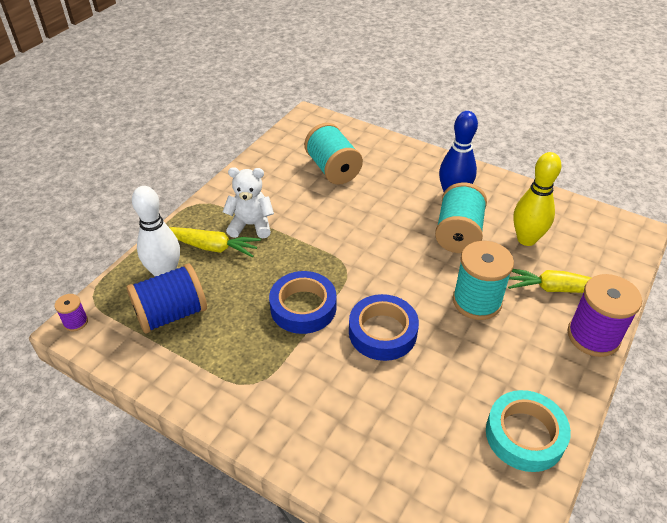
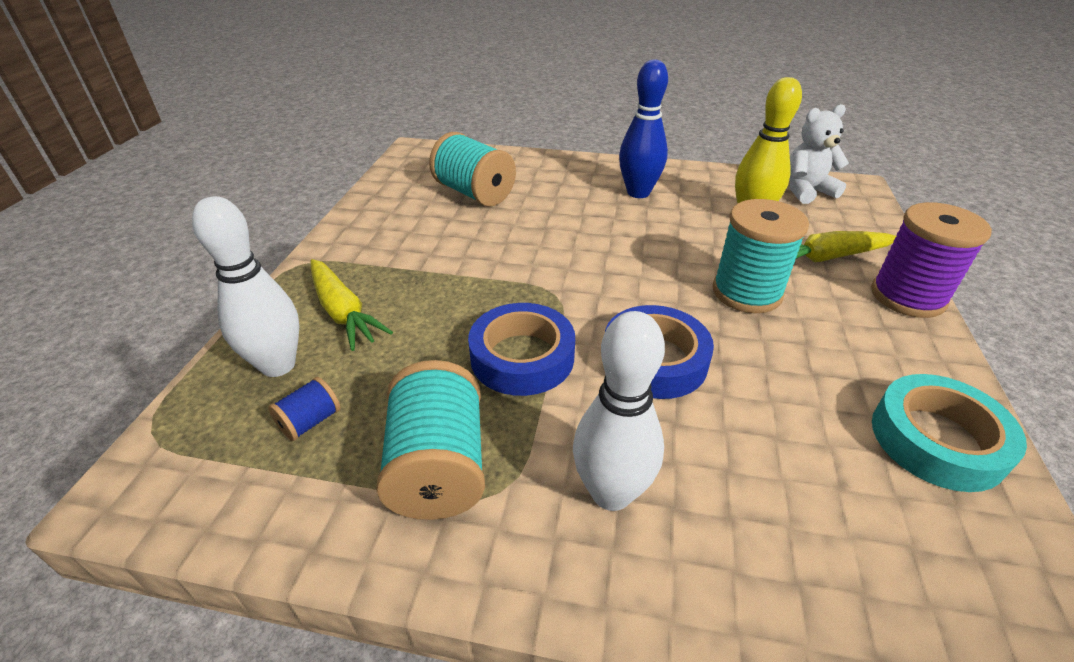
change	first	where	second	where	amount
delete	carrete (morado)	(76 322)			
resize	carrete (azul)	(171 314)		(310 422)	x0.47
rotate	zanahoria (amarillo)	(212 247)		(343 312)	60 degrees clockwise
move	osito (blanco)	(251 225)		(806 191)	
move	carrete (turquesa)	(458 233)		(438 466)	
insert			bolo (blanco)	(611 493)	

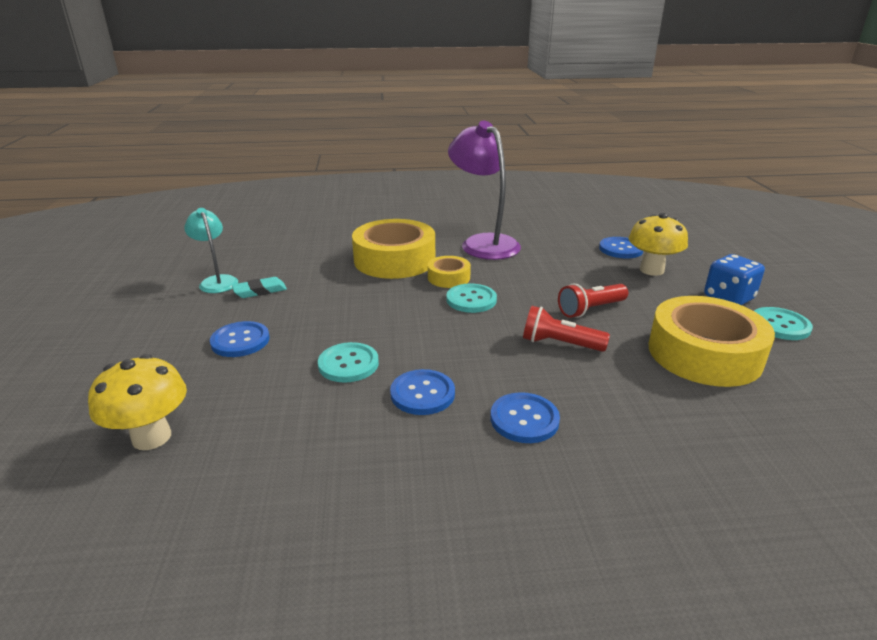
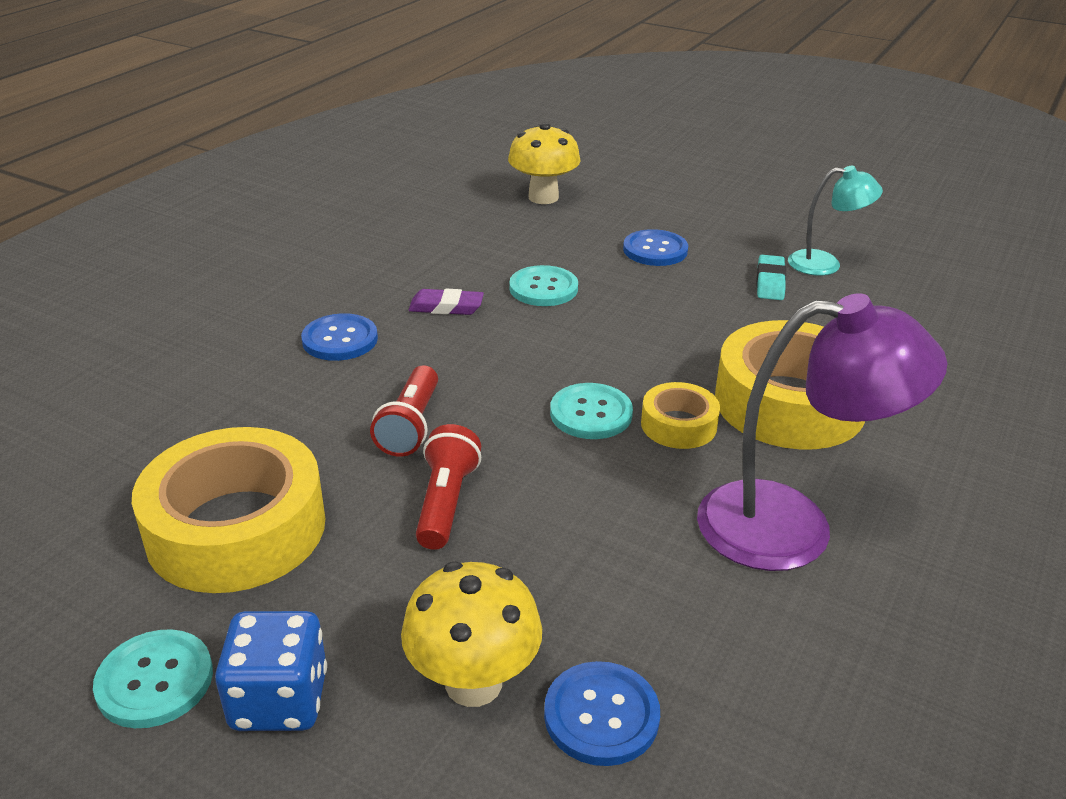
change	first	where	second	where	amount
replace	botón (azul)	(422 394)	goma de borrar (morado)	(446 307)	
rotate	lámpara de mano (rojo)	(560 344)		(410 426)	135 degrees clockwise

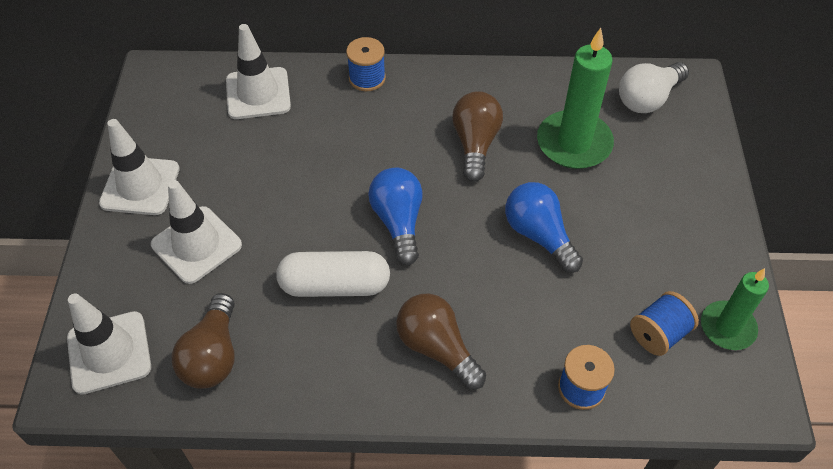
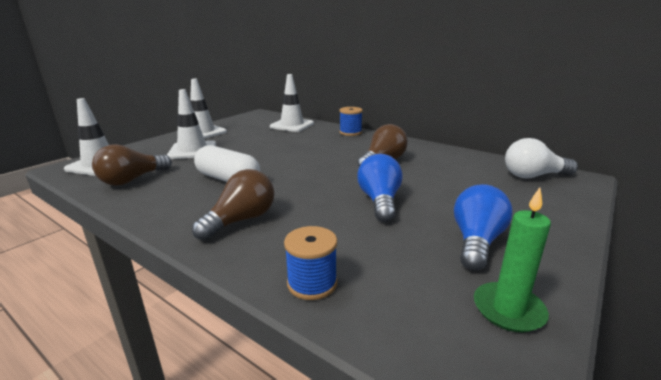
change	first	where	second	where	amount
move	bombilla (azul)	(398 222)		(476 242)	
rotate	bombilla (marrón)	(437 348)		(241 220)	45 degrees clockwise
delete	vela (verde)	(574 143)			
delete	carrete (azul)	(658 334)			

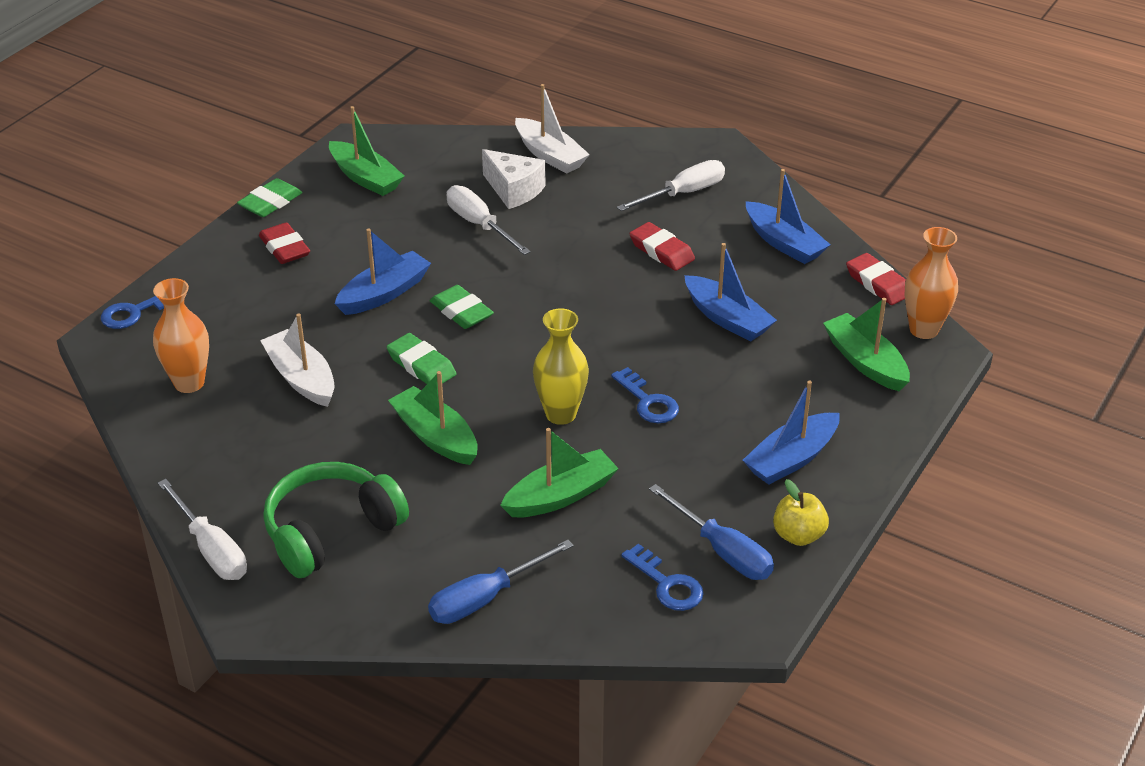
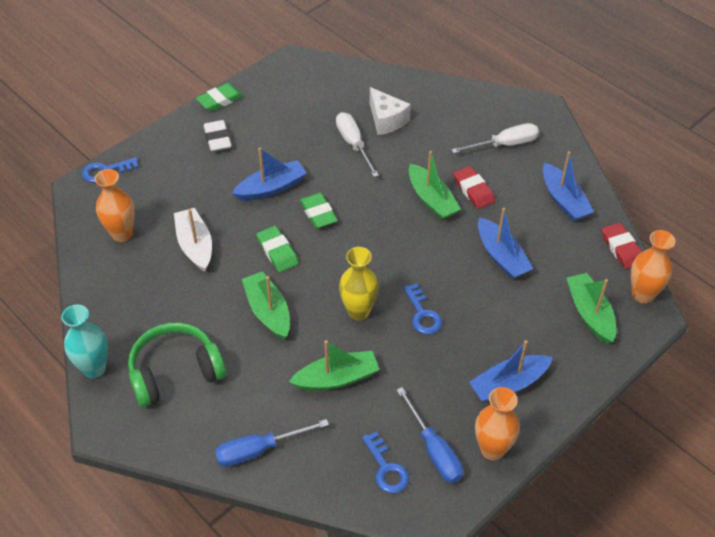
change	first	where	second	where	amount
replace	destornillador (blanco)	(211 549)	florero (turquesa)	(94 368)	
recolor	goma de borrar (rojo)	(284 248)	goma de borrar (blanco)	(217 138)	
move	barco (verde)	(365 178)		(431 200)	
delete	barco (blanco)	(550 155)			
replace	manzana (amarillo)	(798 535)	florero (naranja)	(492 449)	

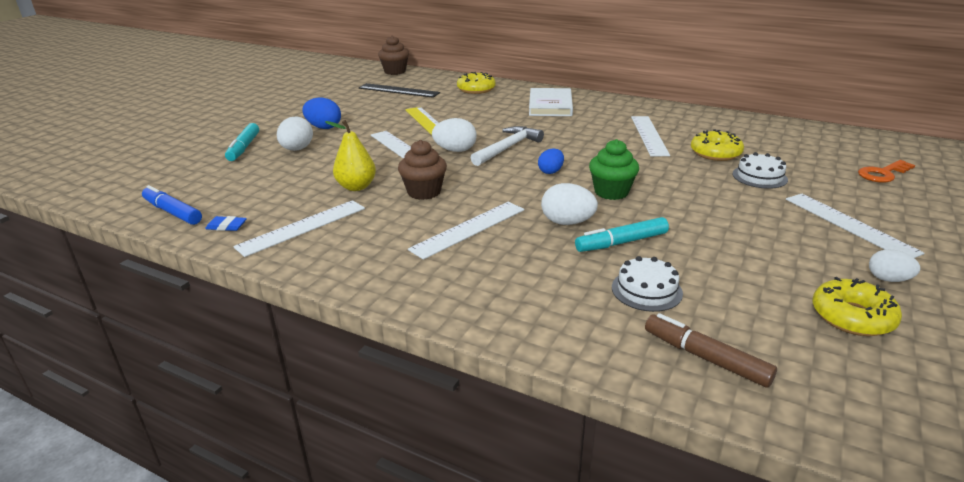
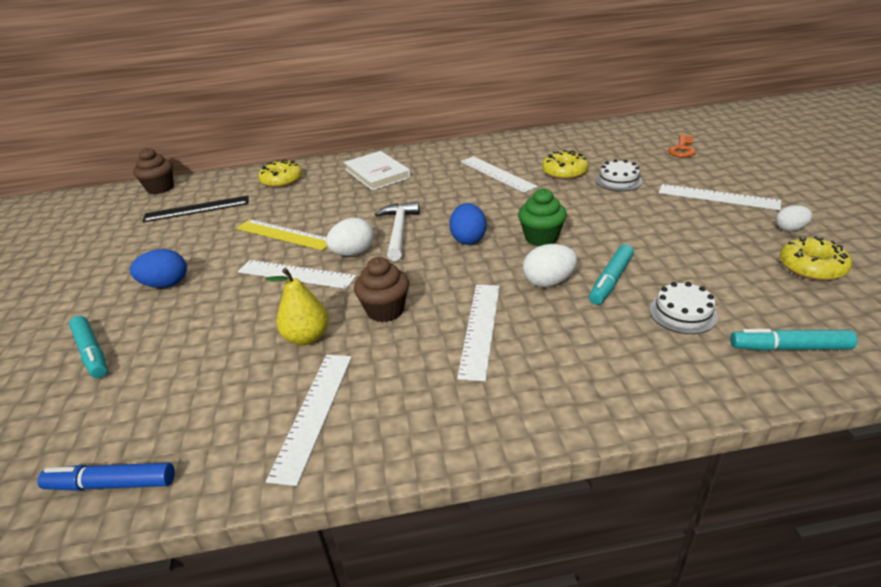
change	first	where	second	where	amount
delete	goma de borrar (azul)	(226 226)			
delete	huevo (blanco)	(297 149)			
resize	huevo (azul)	(550 171)		(468 239)	x1.51
recolor	rotulador (marrón)	(705 357)	rotulador (turquesa)	(789 347)	

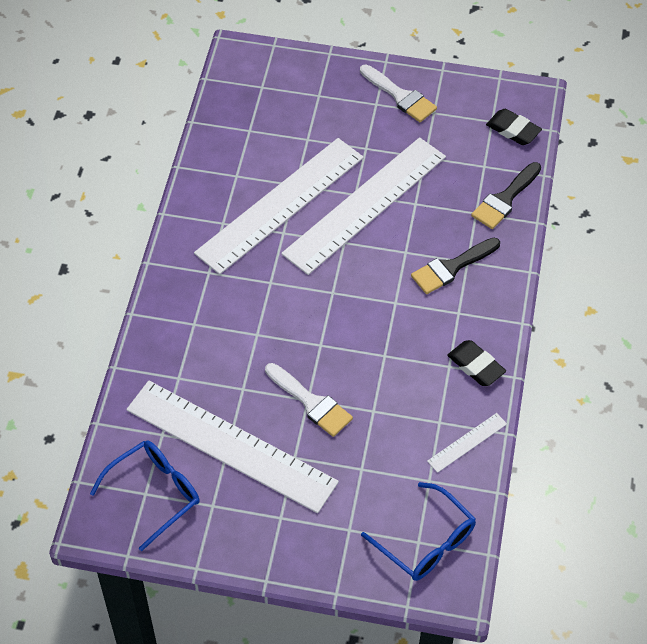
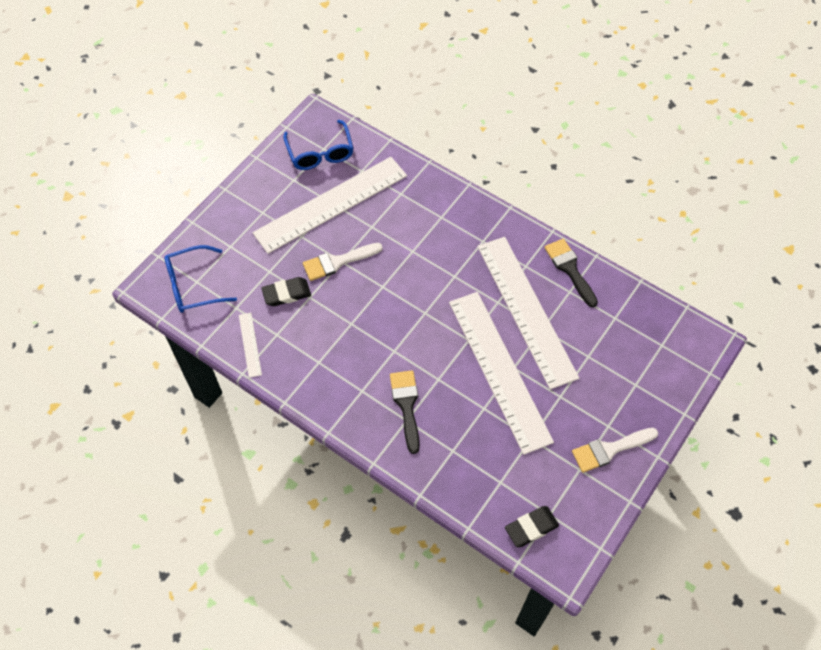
change	first	where	second	where	amount
move	goma de borrar (negro)	(476 366)		(286 294)	
move	pincel (negro)	(505 199)		(570 269)	

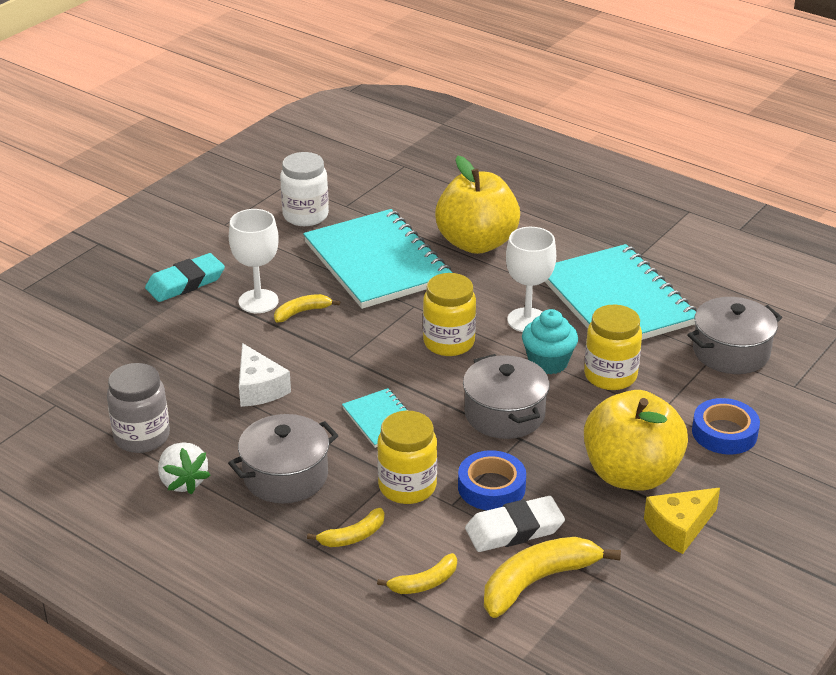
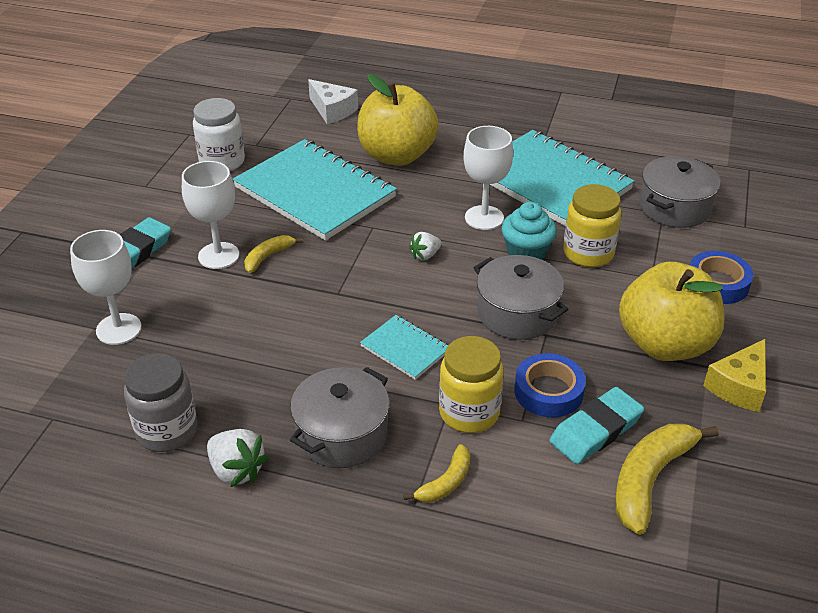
change	first	where	second	where	amount
move	queso (blanco)	(259 388)		(332 110)	
delete	plátano (amarillo)	(424 583)			
replace	tarro (amarillo)	(449 342)	fresa (blanco)	(425 255)	
recolor	goma de borrar (blanco)	(514 529)	goma de borrar (turquesa)	(596 430)	
insert			copa (blanco)	(118 329)	

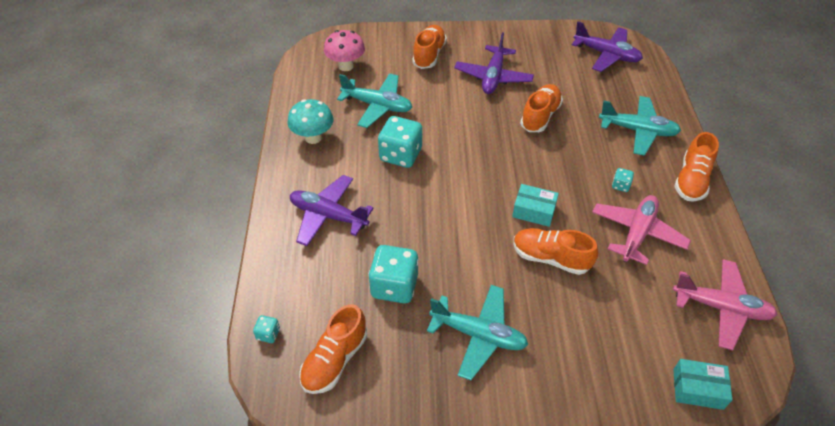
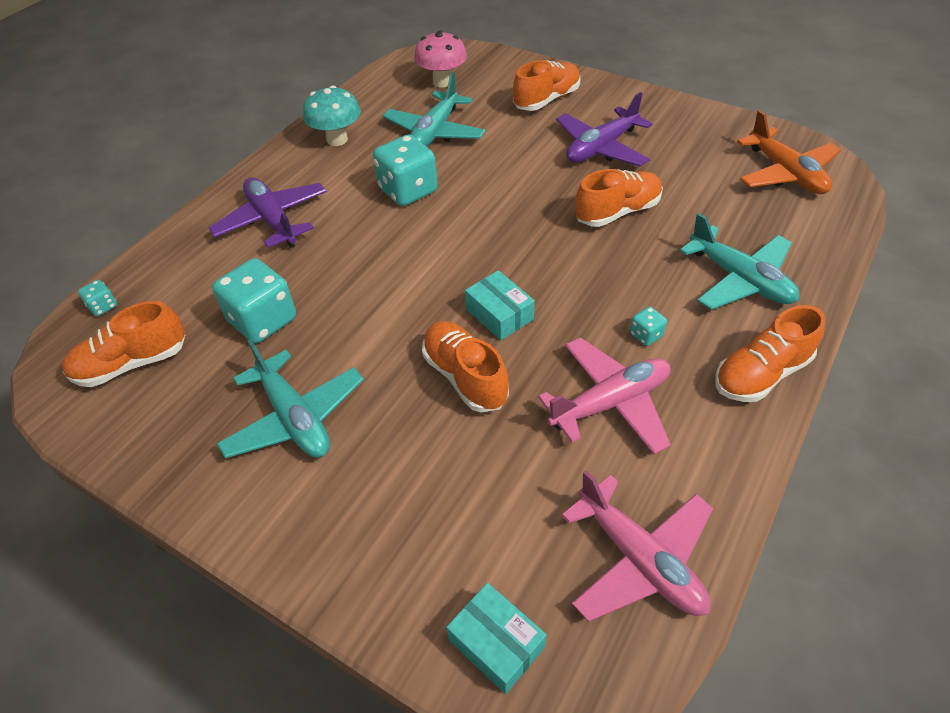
change	first	where	second	where	amount
rotate	avión (turquesa)	(377 106)		(435 132)	60 degrees clockwise
recolor	avión (morado)	(606 55)	avión (naranja)	(785 173)	

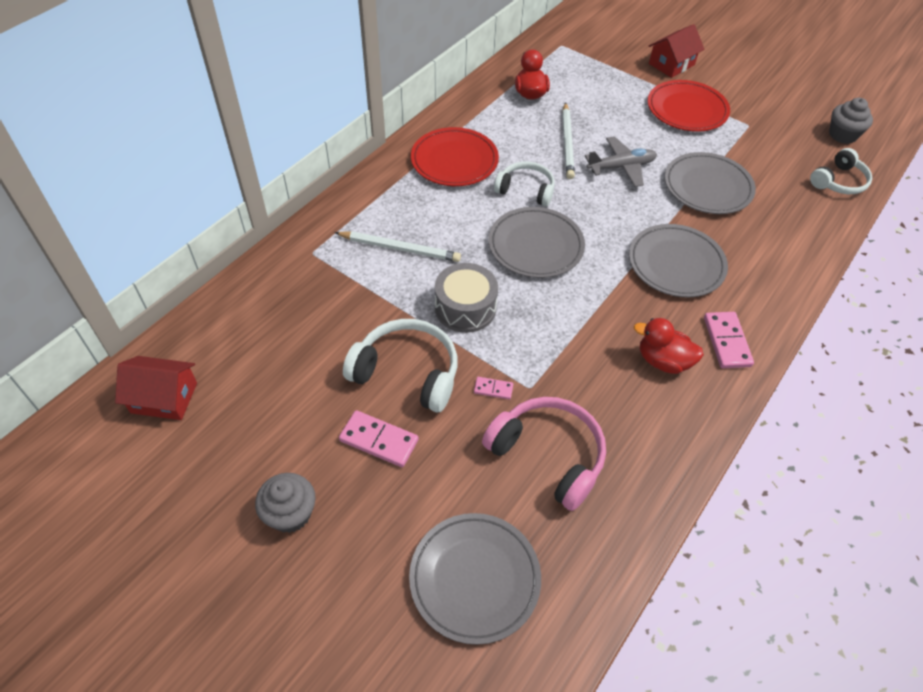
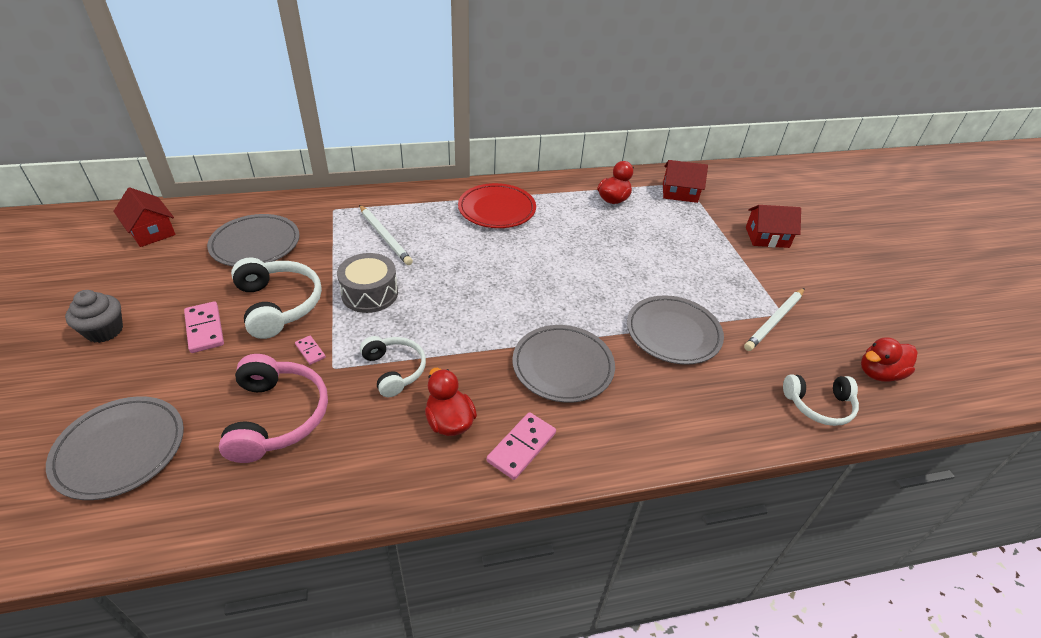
change	first	where	second	where	amount
move	plato (gris)	(535 246)		(255 244)	
move	auriculares (blanco)	(526 190)		(394 370)	
move	lápiz (blanco)	(567 143)		(775 321)	
delete	avión (gris)	(621 167)			
delete	plato (rojo)	(687 110)			
replace	magdalena (gris)	(842 135)	pato (rojo)	(879 373)	
insert			casa (rojo)	(679 193)	

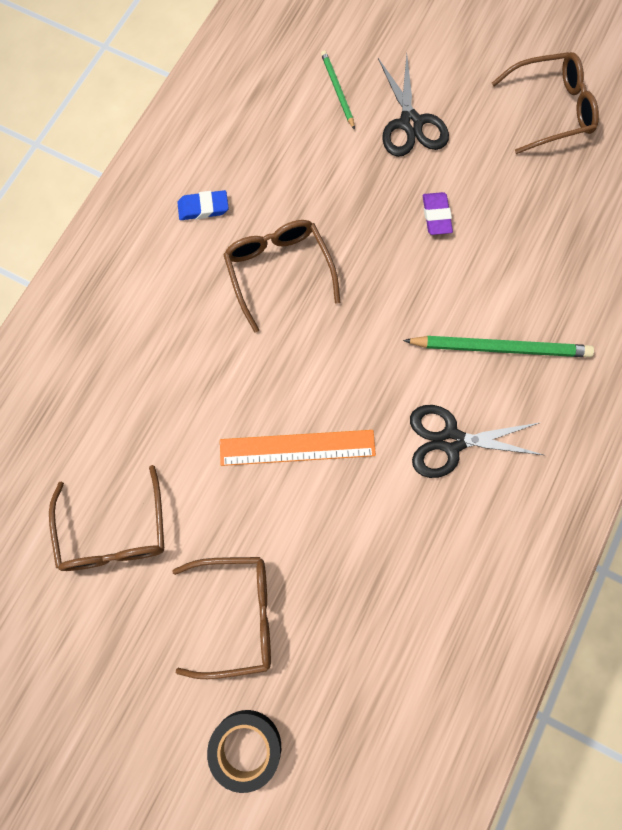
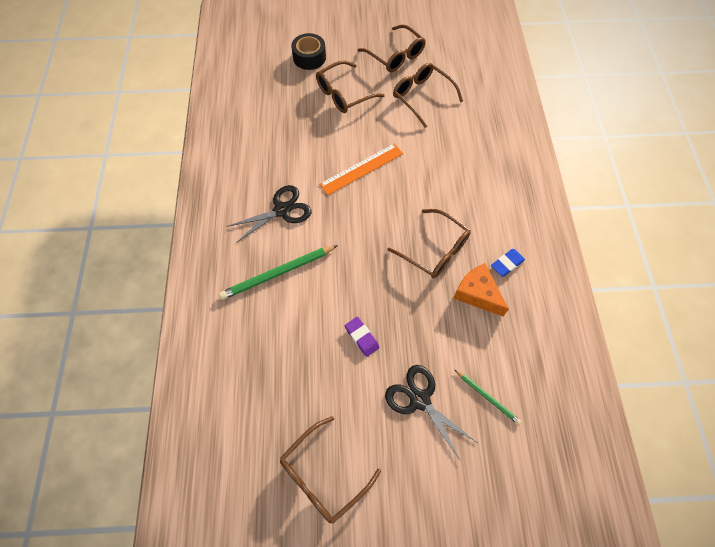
change	first	where	second	where	amount
insert			gafas (marrón)	(395 56)	
insert			queso (naranja)	(477 294)	

